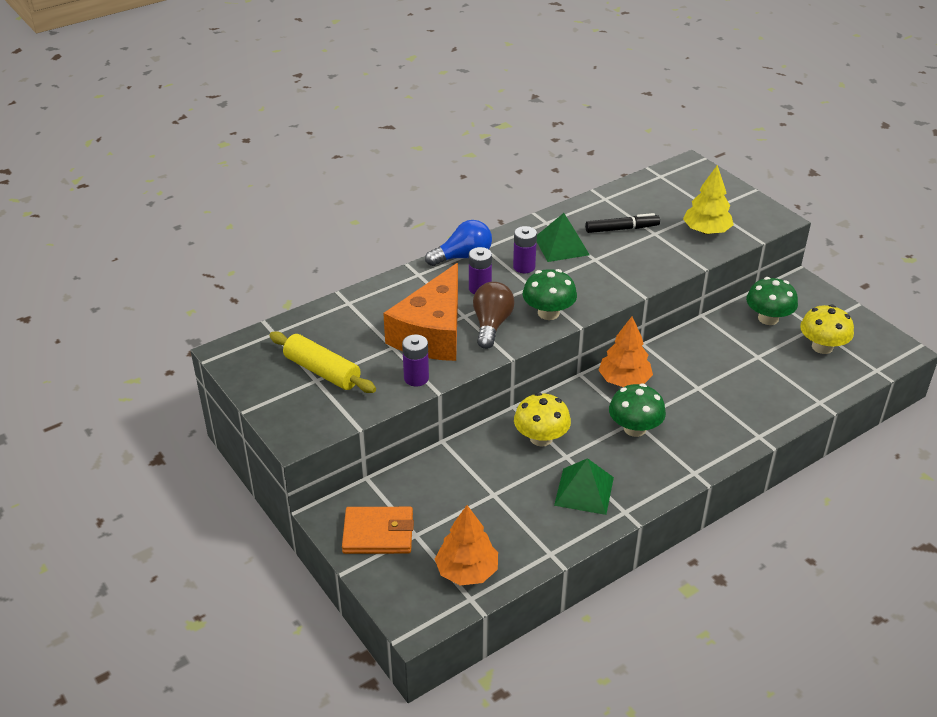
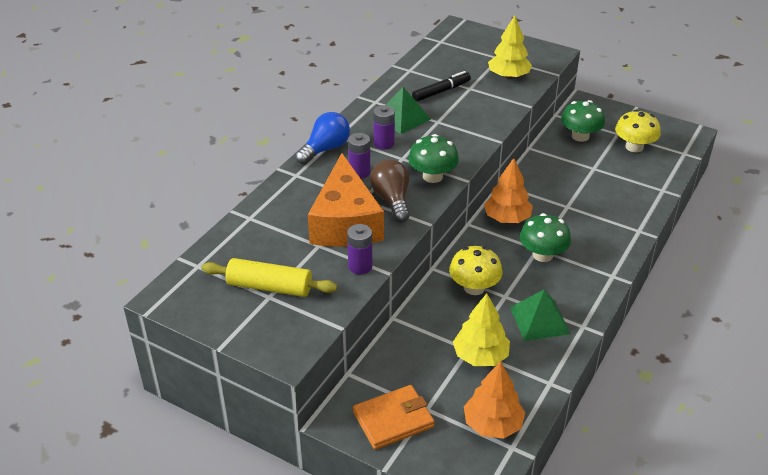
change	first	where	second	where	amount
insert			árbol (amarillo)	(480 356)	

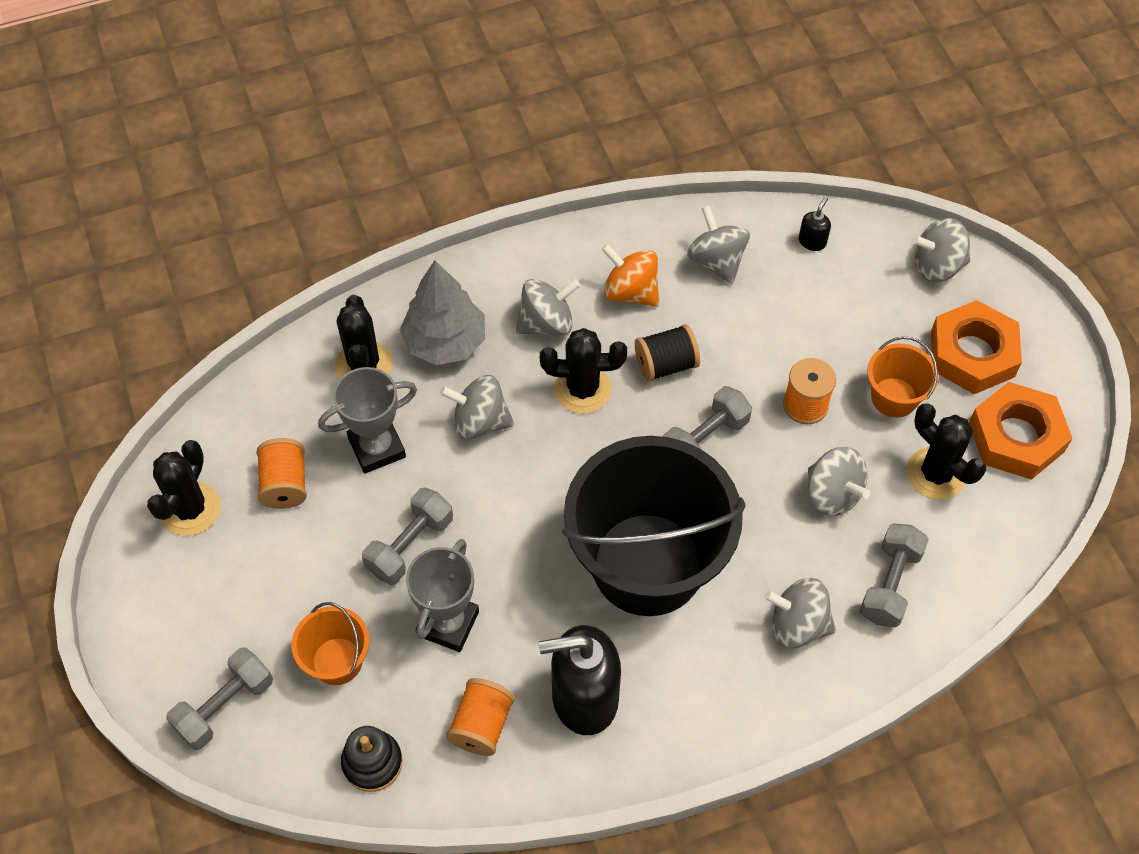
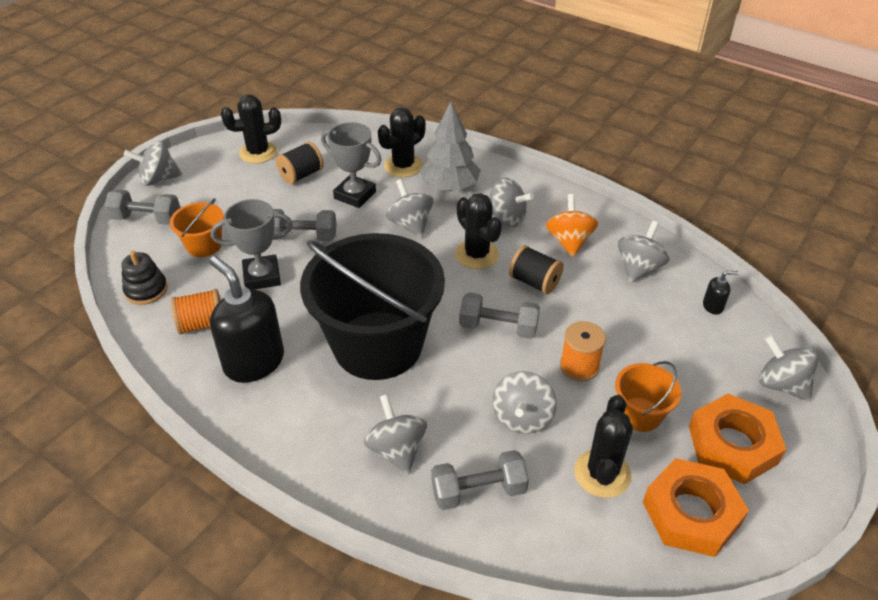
change	first	where	second	where	amount
recolor	carrete (naranja)	(285 484)	carrete (negro)	(301 175)	
insert			peonza (gris)	(158 179)	

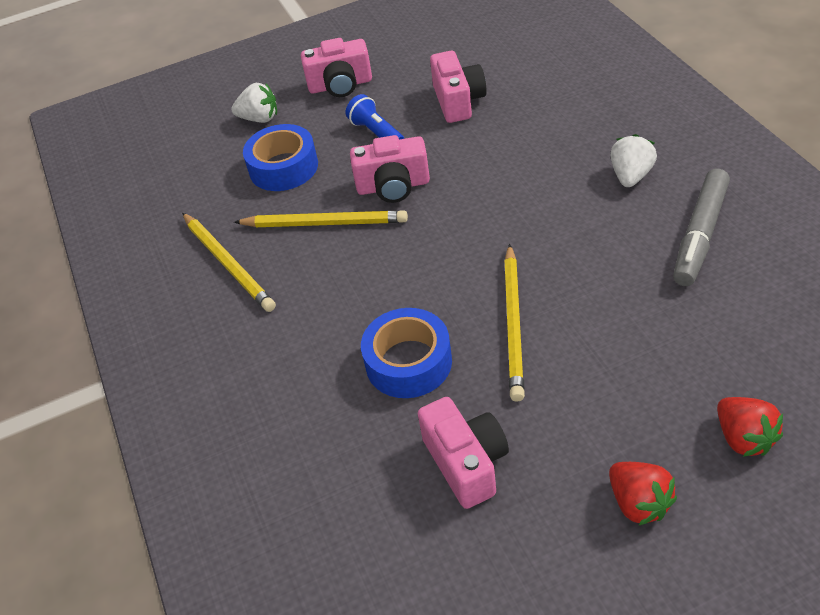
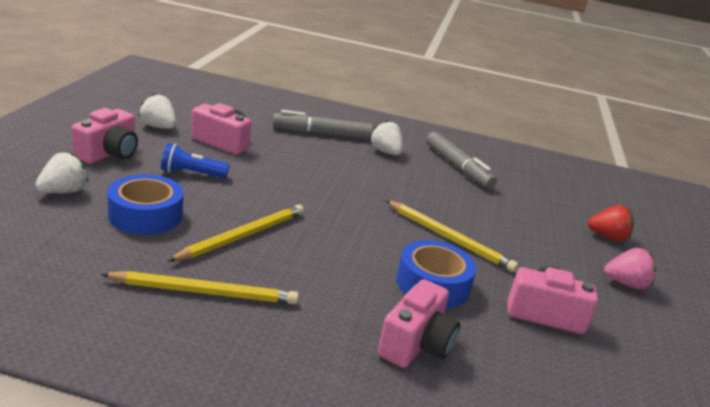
change	first	where	second	where	amount
move	cámara (rosa)	(393 186)		(416 344)	
recolor	fresa (rojo)	(638 503)	fresa (rosa)	(626 284)	
insert			fresa (blanco)	(158 127)	
insert			rotulador (gris)	(322 134)	

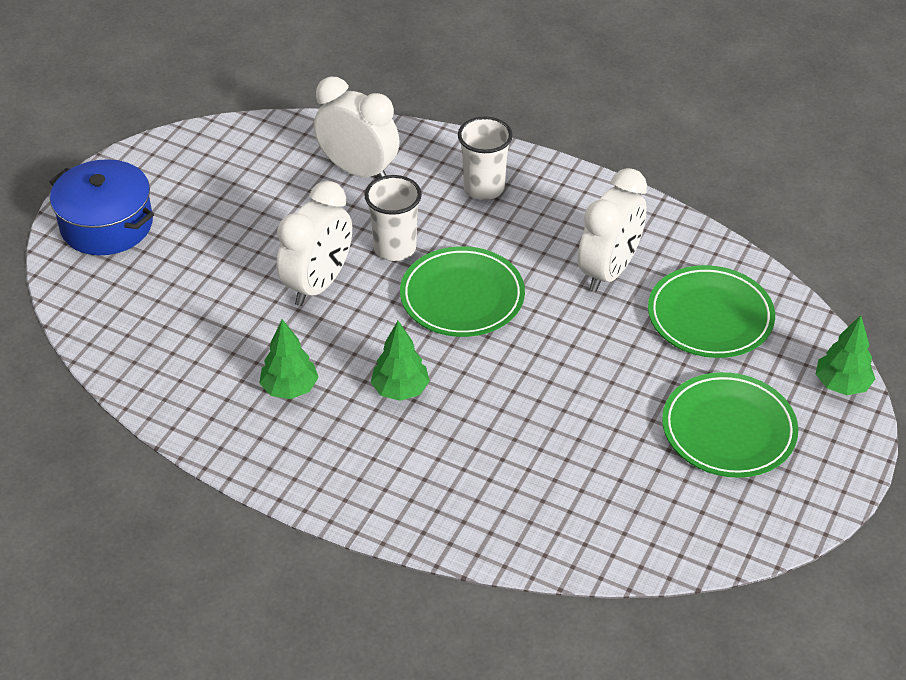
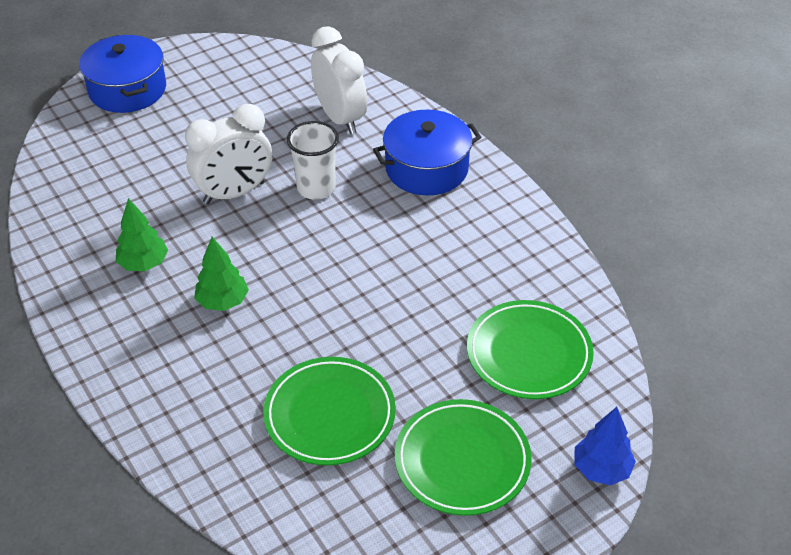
change	first	where	second	where	amount
move	plato (verde)	(462 297)		(329 415)	
replace	vaso (blanco)	(484 188)	olla (azul)	(426 168)	
delete	despertador (blanco)	(609 271)			
recolor	árbol (verde)	(841 385)	árbol (azul)	(601 469)	

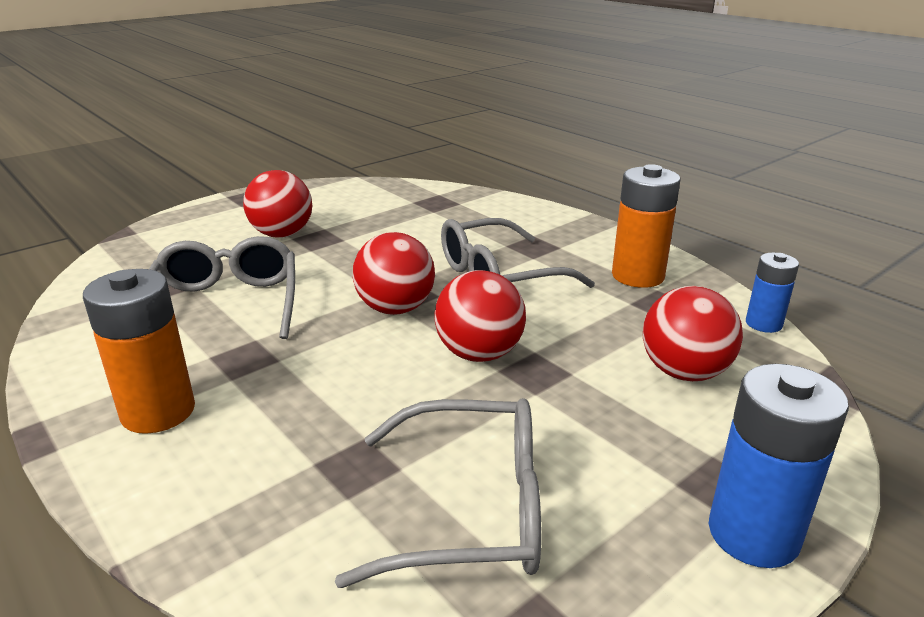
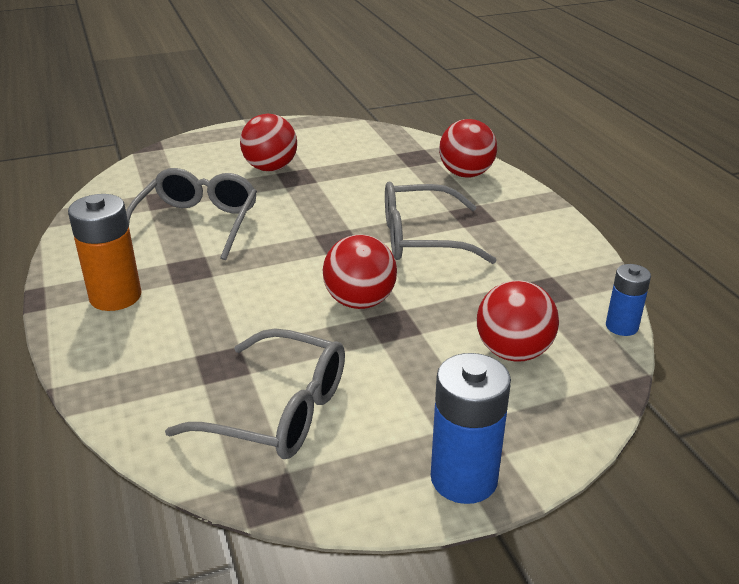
change	first	where	second	where	amount
move	pelota (rojo)	(395 309)		(466 174)	
delete	pila (naranja)	(638 276)			

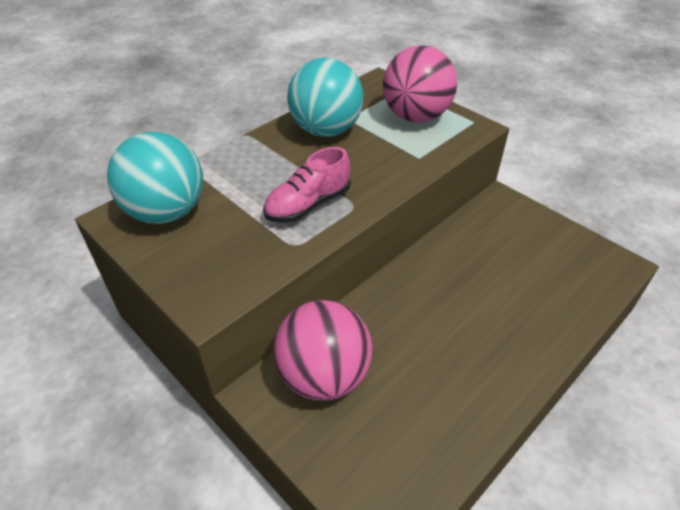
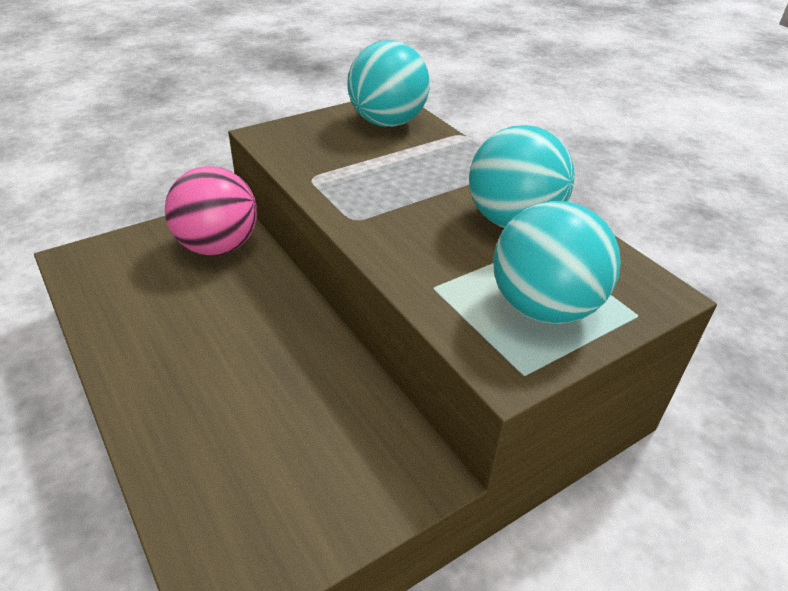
change	first	where	second	where	amount
delete	zapato (rosa)	(308 205)			
recolor	pelota (rosa)	(416 117)	pelota (turquesa)	(544 308)	

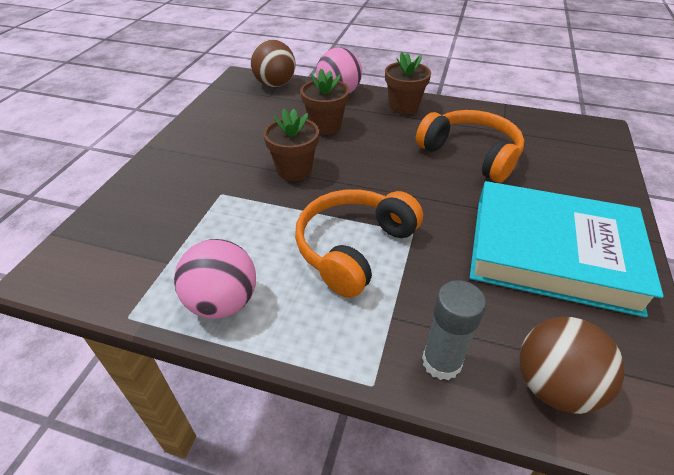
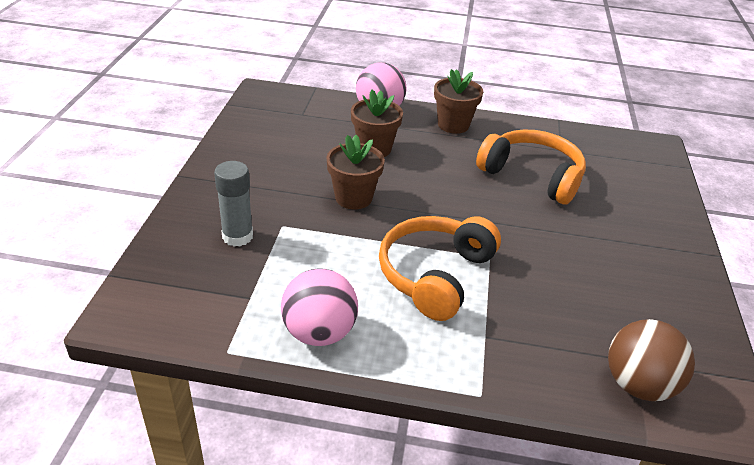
change	first	where	second	where	amount
delete	pelota (marrón)	(275 84)			
move	barra de pegamento (gris)	(441 362)		(237 236)	
delete	libro (turquesa)	(552 253)			

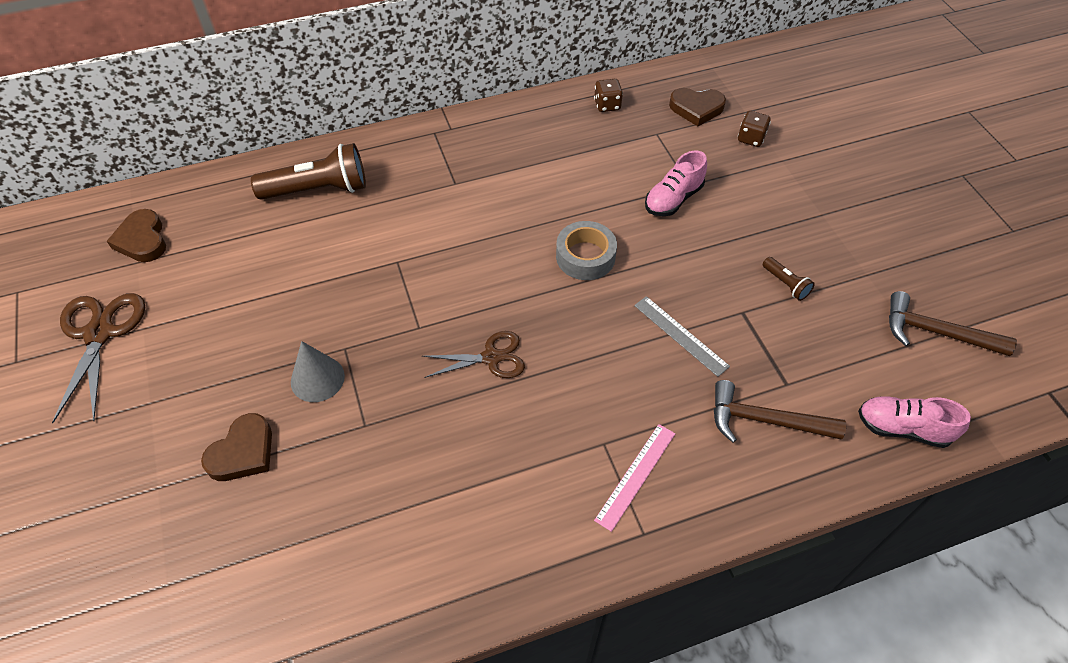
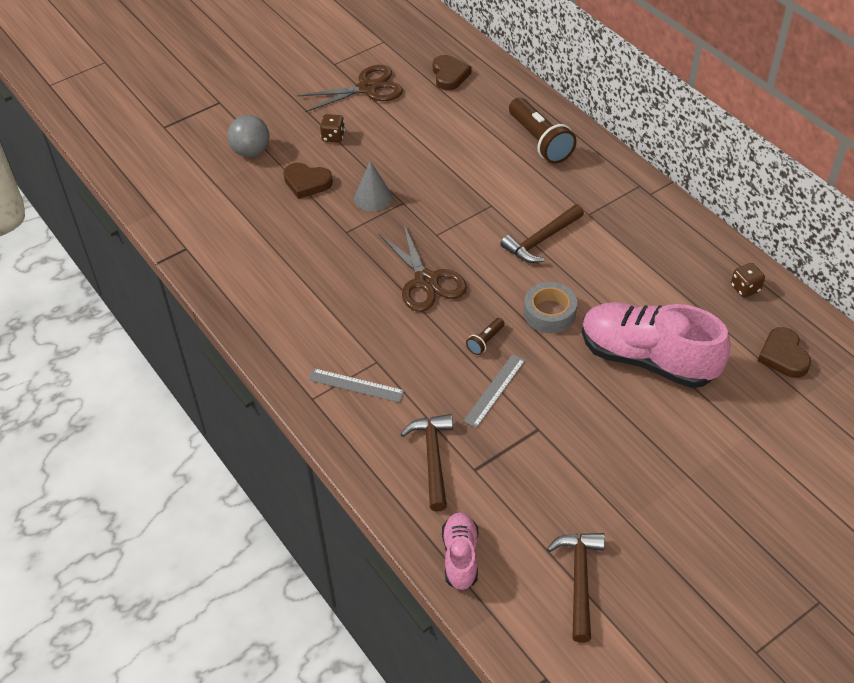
change	first	where	second	where	amount
rotate	corazón (marrón)	(142 240)		(449 75)	120 degrees clockwise
resize	tijeras (marrón)	(491 357)		(426 281)	x1.51
recolor	regla (rosa)	(636 476)	regla (gris)	(356 385)	
resize	zapato (rosa)	(673 199)		(647 359)	x1.96
move	dado (marrón)	(751 138)		(333 136)	
move	lámpara de mano (marrón)	(785 284)		(485 341)	
insert			pelota (gris)	(251 151)	
insert			martillo (marrón)	(541 240)	

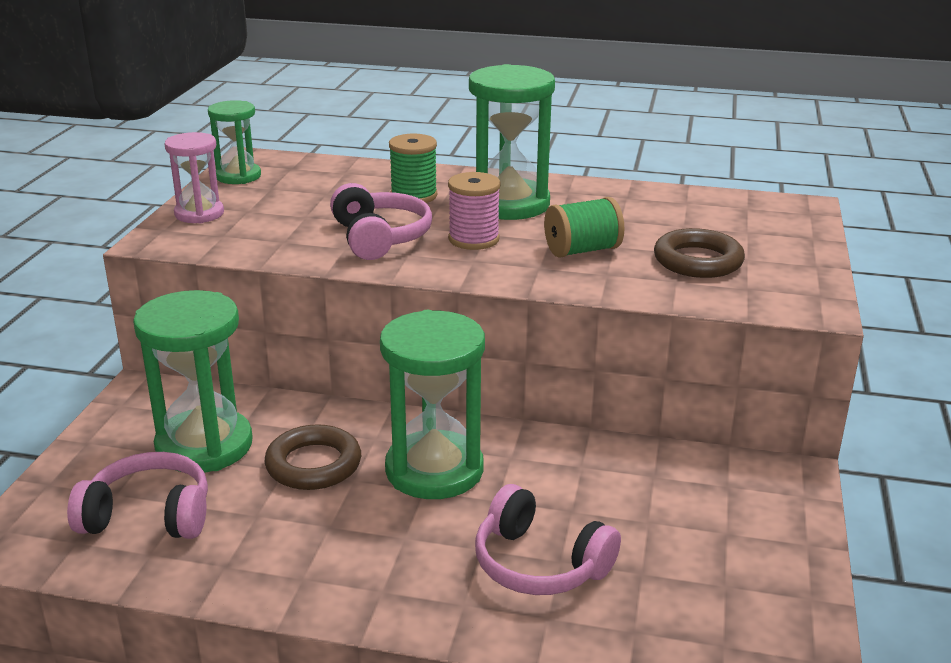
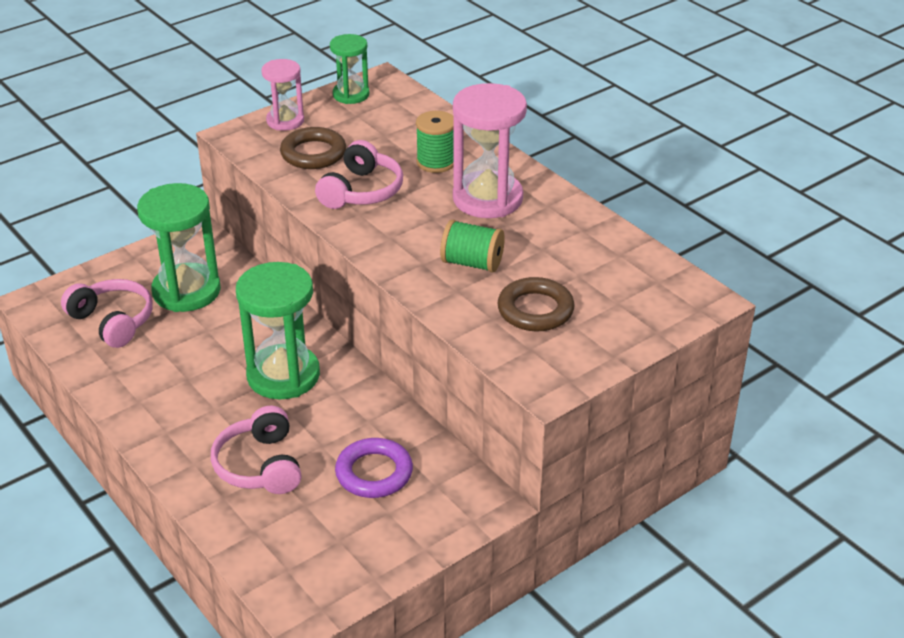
change	first	where	second	where	amount
move	anillo (marrón)	(313 464)		(313 153)	
delete	carrete (rosa)	(473 239)			
recolor	reloj de arena (verde)	(509 204)	reloj de arena (rosa)	(487 199)	
insert			anillo (morado)	(374 473)	

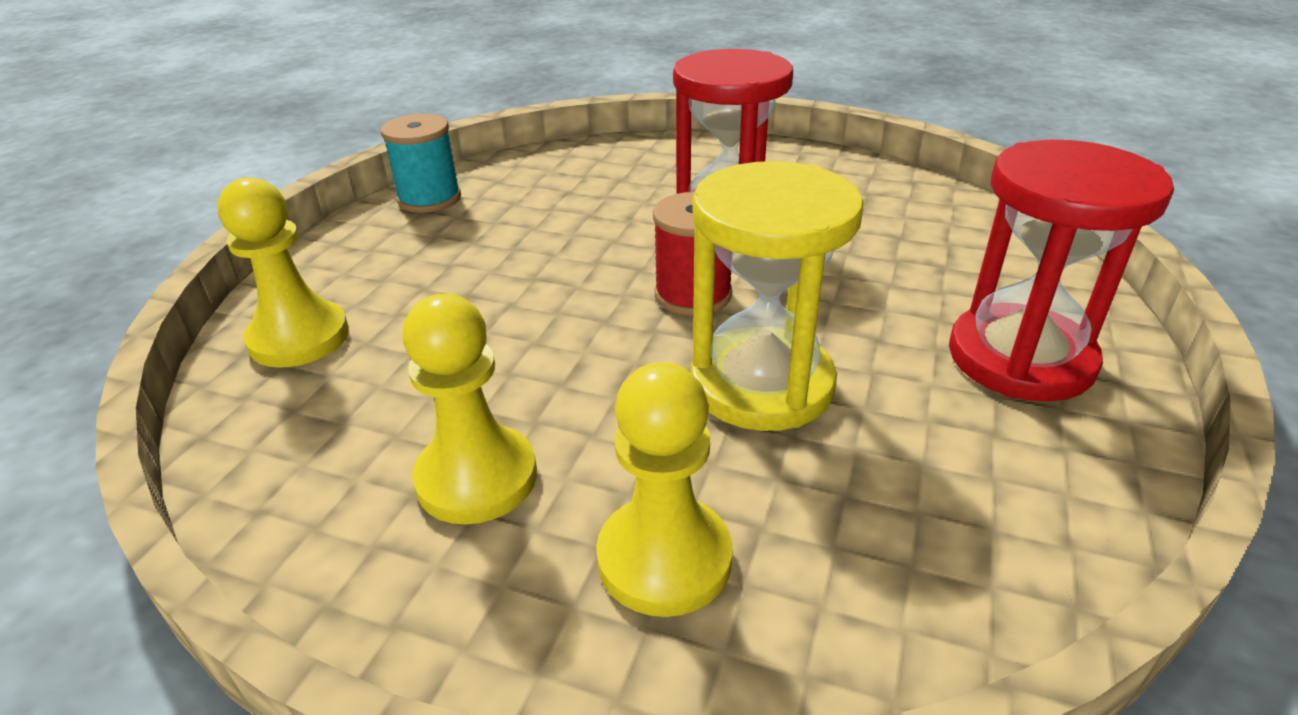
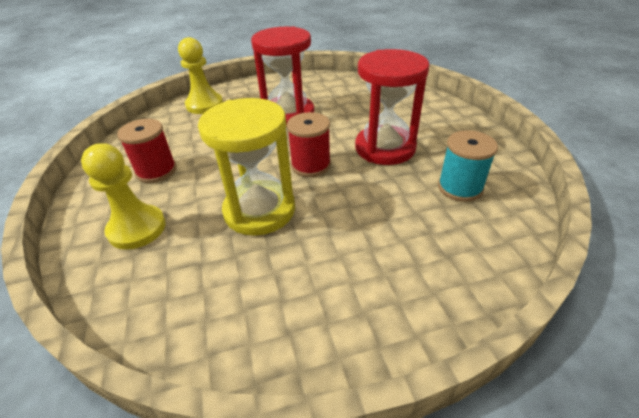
change	first	where	second	where	amount
move	carrete (turquesa)	(429 199)		(460 187)	
replace	peón (amarillo)	(477 478)	carrete (rojo)	(156 171)	
move	reloj de arena (rojo)	(1020 358)		(288 114)	

